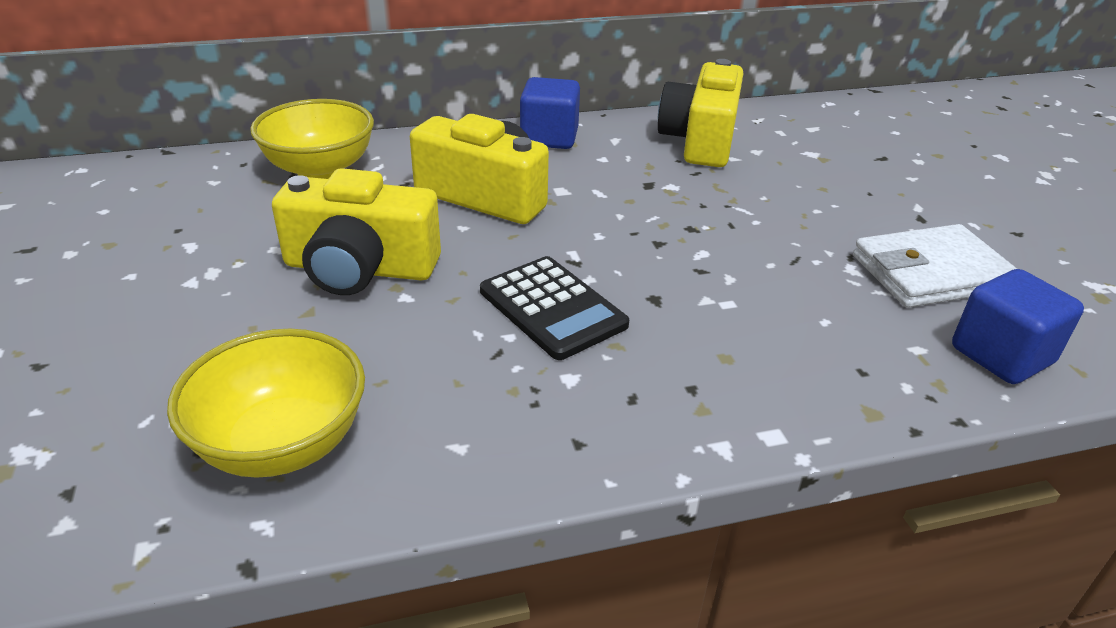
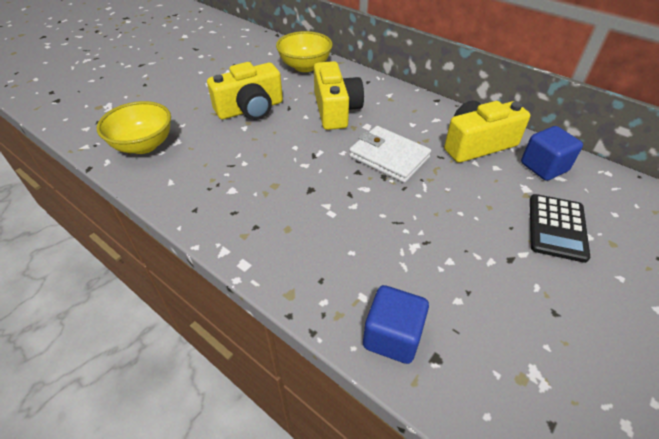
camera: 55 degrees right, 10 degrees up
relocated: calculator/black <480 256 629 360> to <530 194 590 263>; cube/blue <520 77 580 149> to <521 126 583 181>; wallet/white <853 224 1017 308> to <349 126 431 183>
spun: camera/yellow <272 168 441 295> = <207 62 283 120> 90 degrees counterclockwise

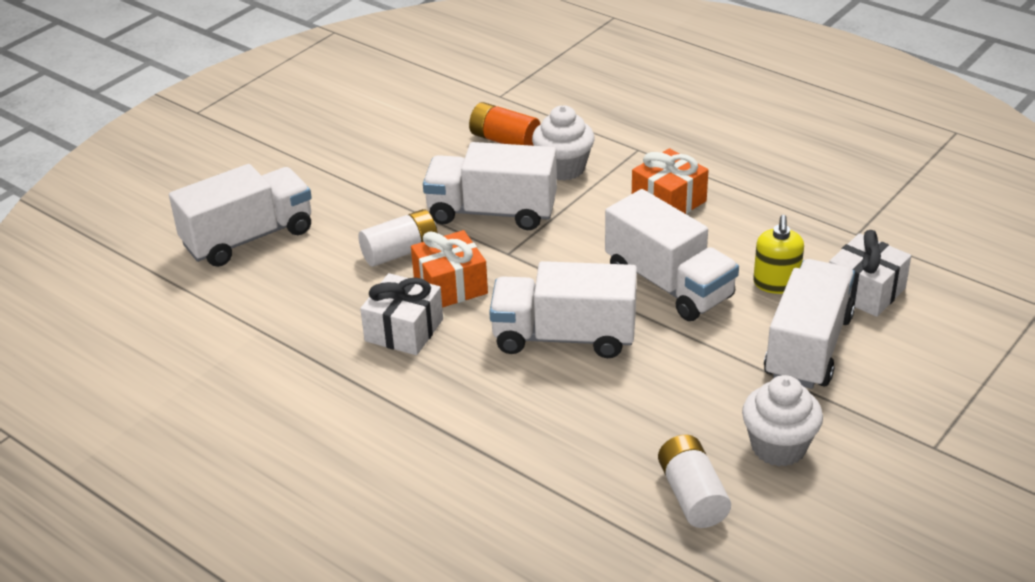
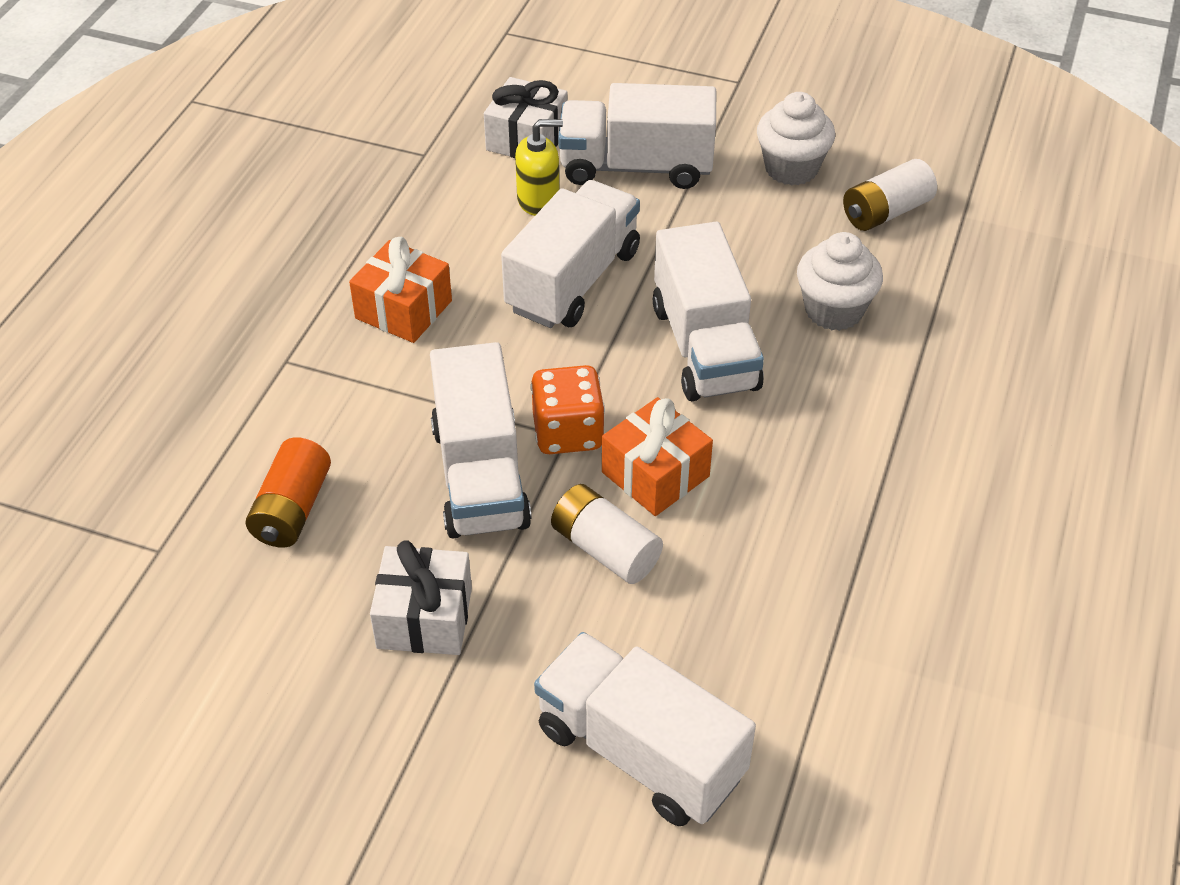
camera: 110 degrees left, 10 degrees up
appeared: dice/orange <531 365 605 454>
relocated: gift/white <360 273 443 355> to <370 540 472 655>; cupcake/white <532 105 595 181> to <797 232 883 331>

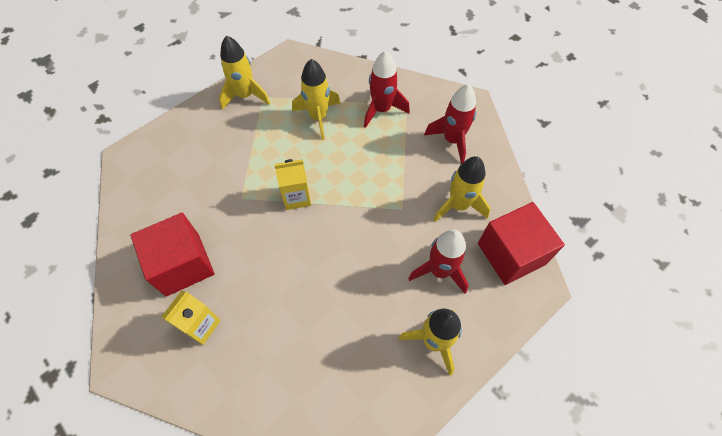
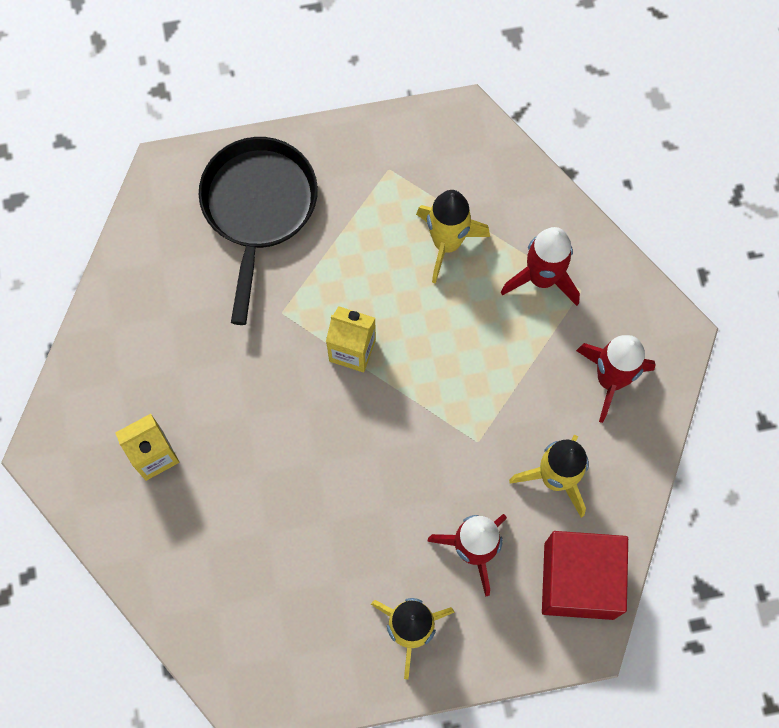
camera: 30 degrees right, 10 degrees up
missing: cube/red <130 213 214 297>; rocket/yellow <219 35 270 110>
appeared: pan/black <199 137 318 325>

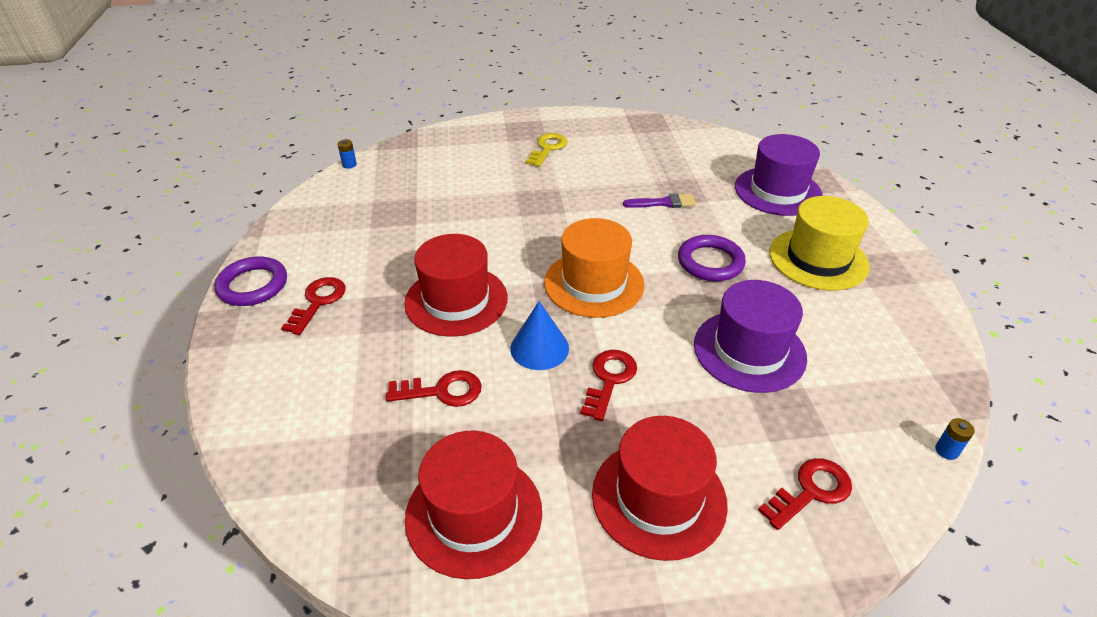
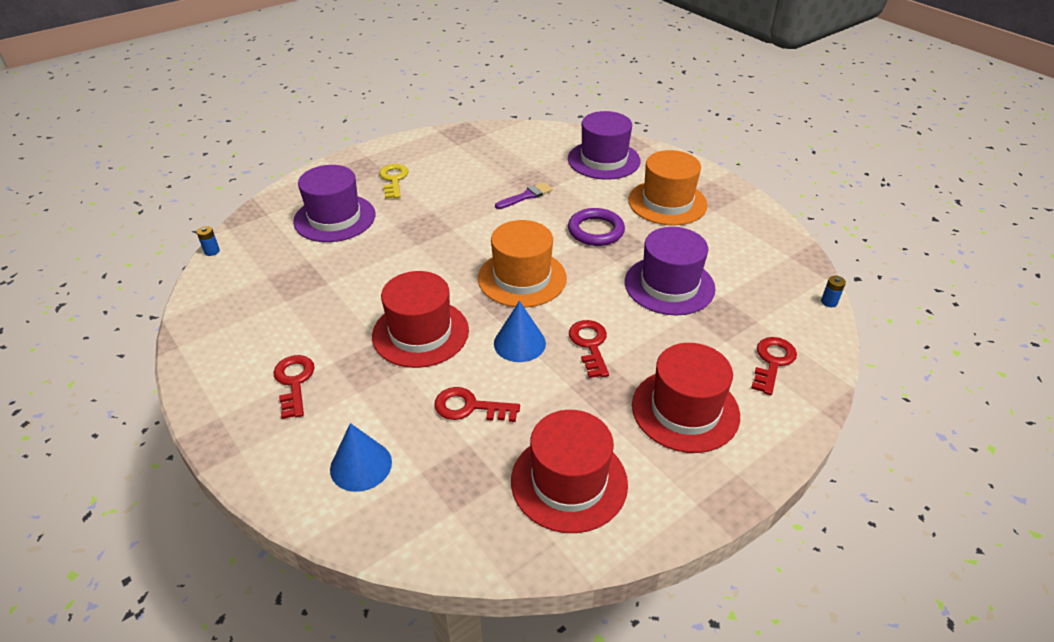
camera: 30 degrees left, 0 degrees up
missing: ring/purple <214 256 287 306>
appeared: hat/purple <293 165 375 242>; cone/blue <330 423 392 492>
colour: hat/yellow <769 196 870 291> to hat/orange <628 150 708 225>
spun: key/red <386 370 482 407> = <435 387 520 422> 135 degrees counterclockwise

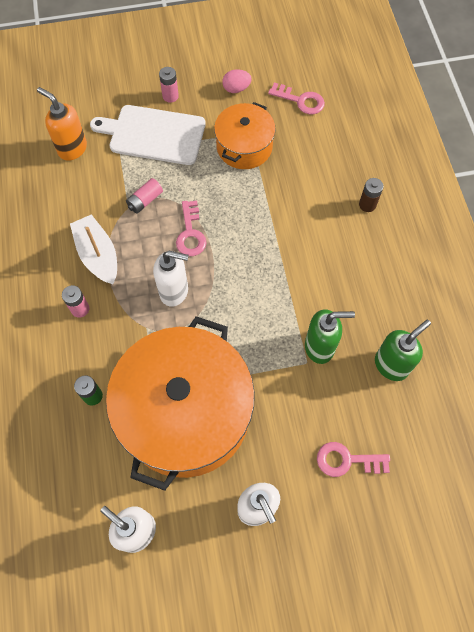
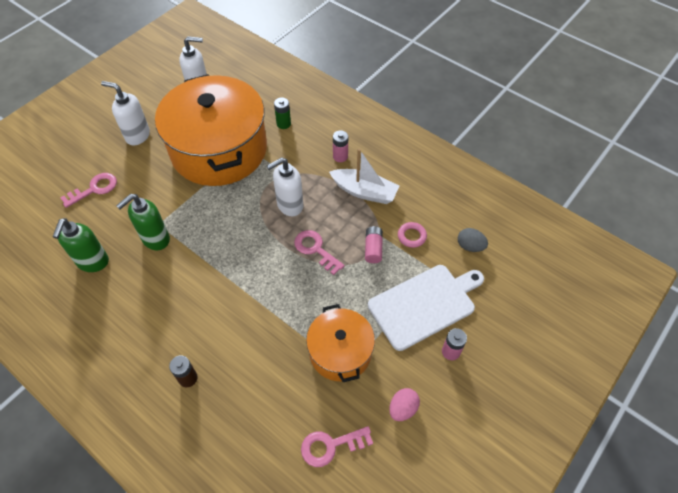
camera: 140 degrees right, 10 degrees down
appeared: ring/pink <398 222 427 248>
exchanged: soap dispenser/orange <37 87 87 161> to egg/grey <458 228 488 252>

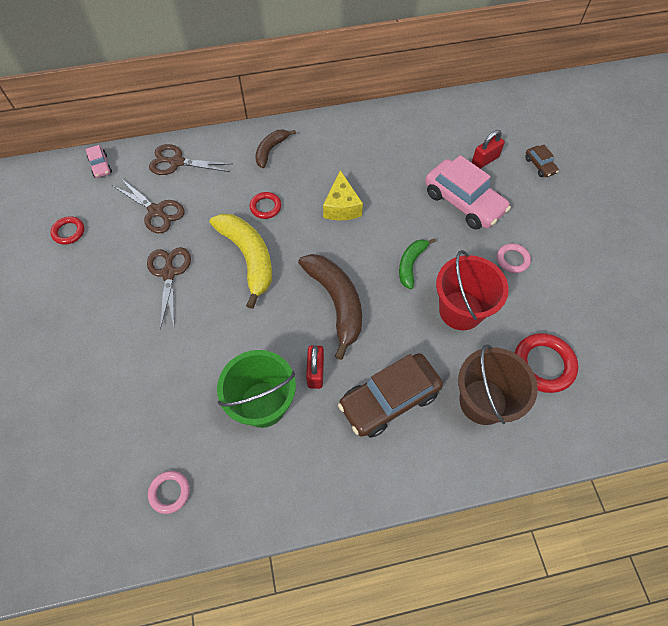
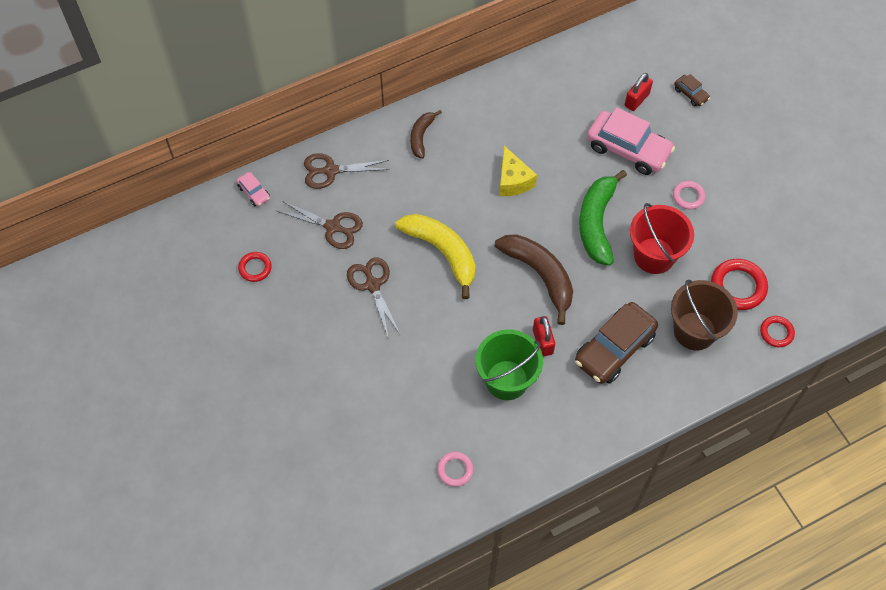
camera: 15 degrees left, 0 degrees up
relocated: ring/red <250 192 282 219> to <760 316 795 347>
size: banana/green <399 238 436 289> = <579 170 627 266> x1.77

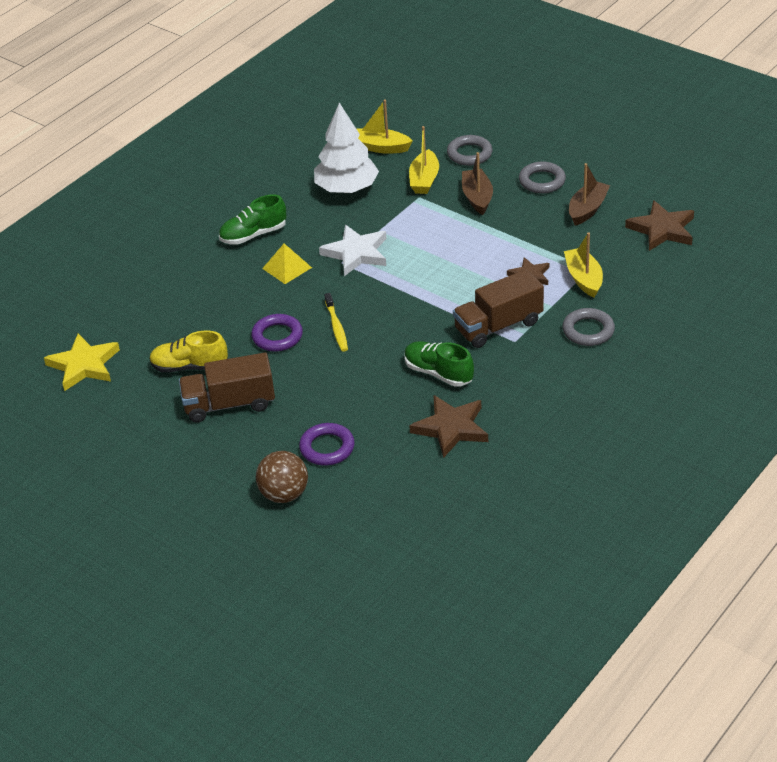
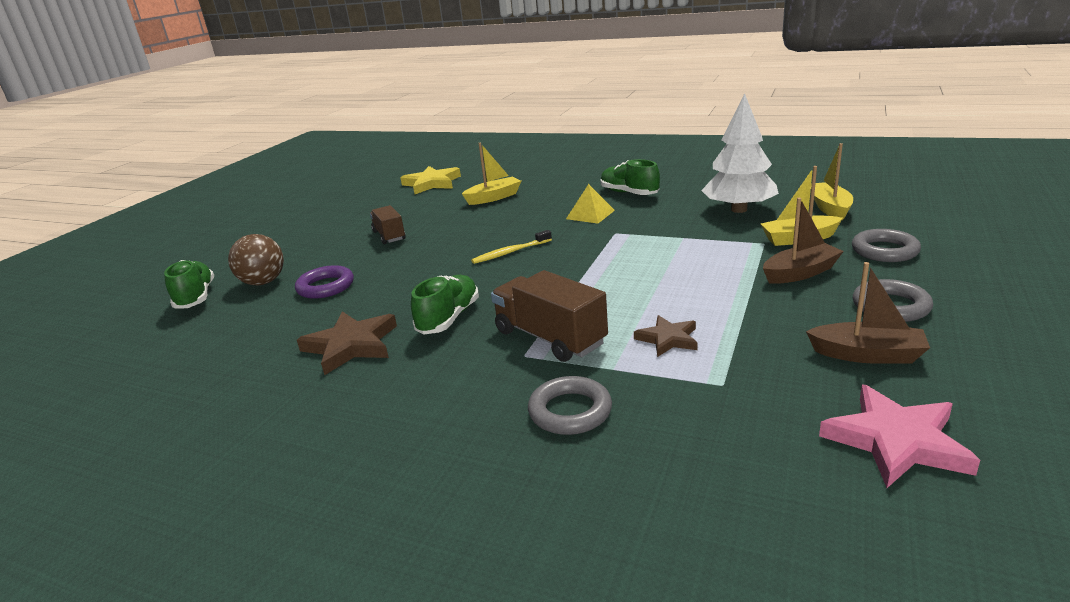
camera: 75 degrees right, 15 degrees down
missing: shoe/yellow <149 330 228 373>; ring/purple <251 314 303 352>; star/white <319 225 386 276>
appeared: shoe/green <164 260 214 309>
relocated: boat/yellow <564 232 603 298> to <462 143 521 205>
colour: star/brown <625 200 694 251> to star/pink <819 385 980 488>
size: truck/brown <179 352 275 423> = <370 205 406 244> x0.64

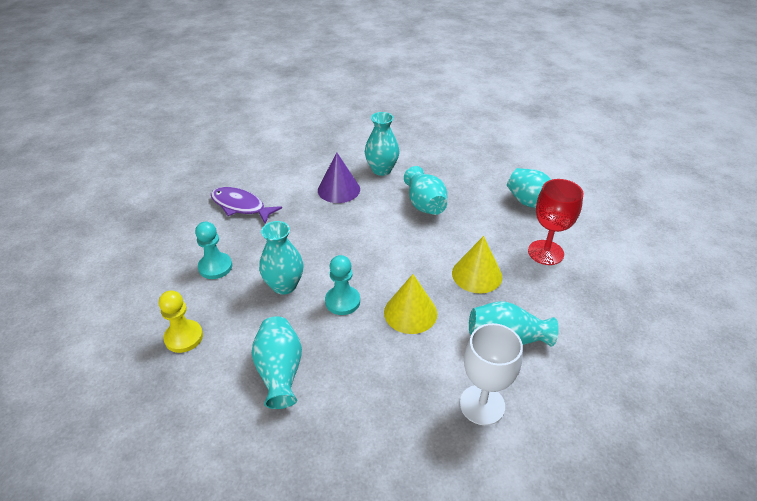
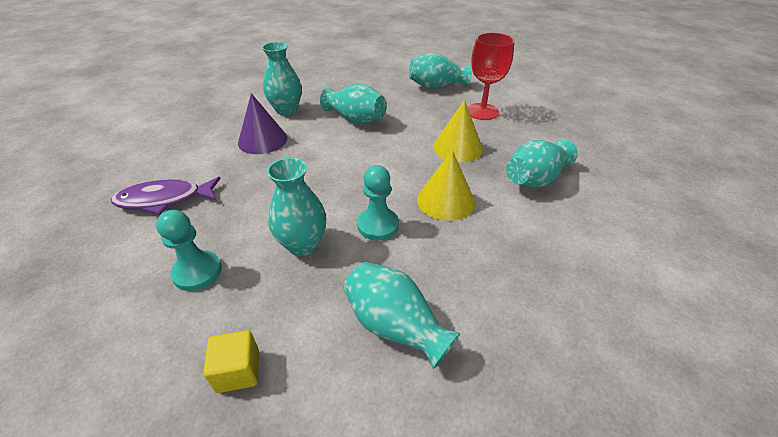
camera: 40 degrees left, 0 degrees up
missing: goblet/white <460 323 523 425>
exchanged: pawn/yellow <159 290 203 353> to cube/yellow <203 330 259 393>

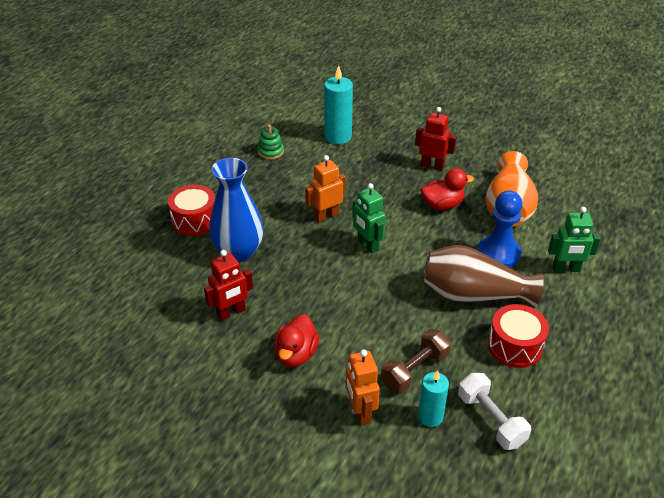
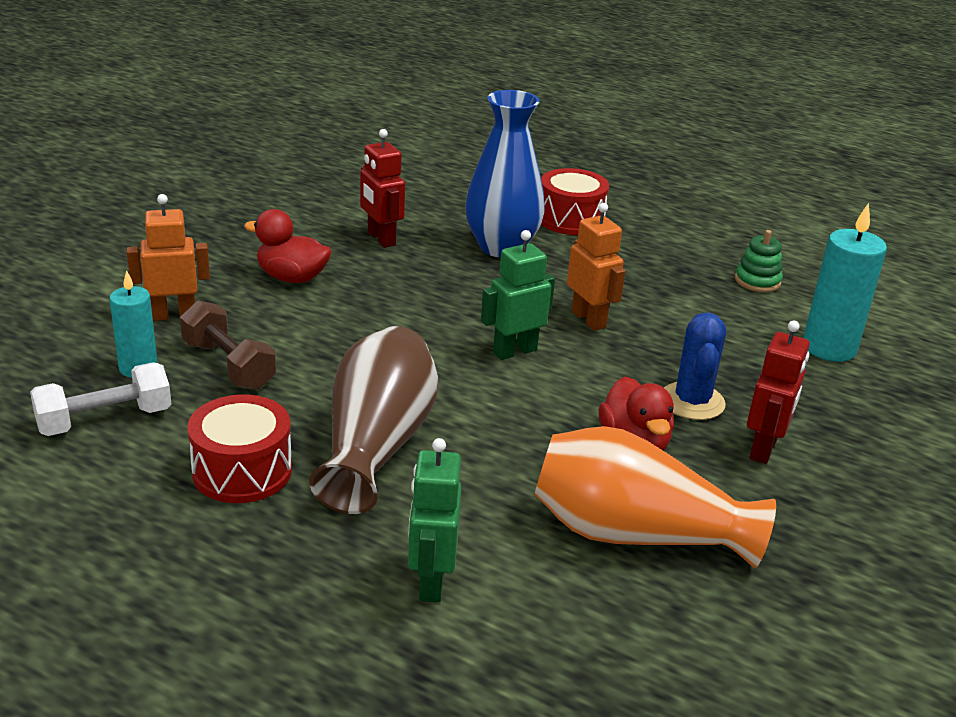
camera: 90 degrees right, 10 degrees down
missing: pawn/blue <477 191 523 268>
appeared: cactus/blue <664 312 726 420>

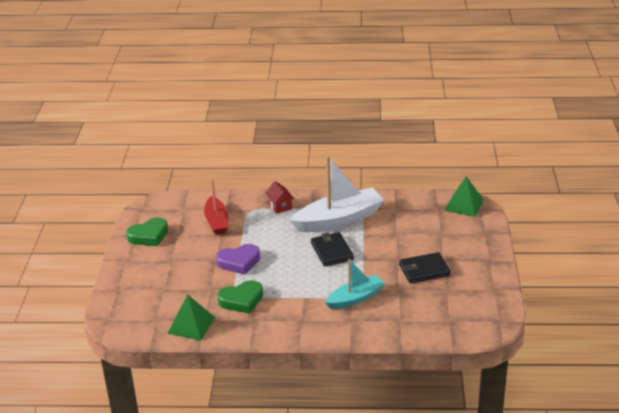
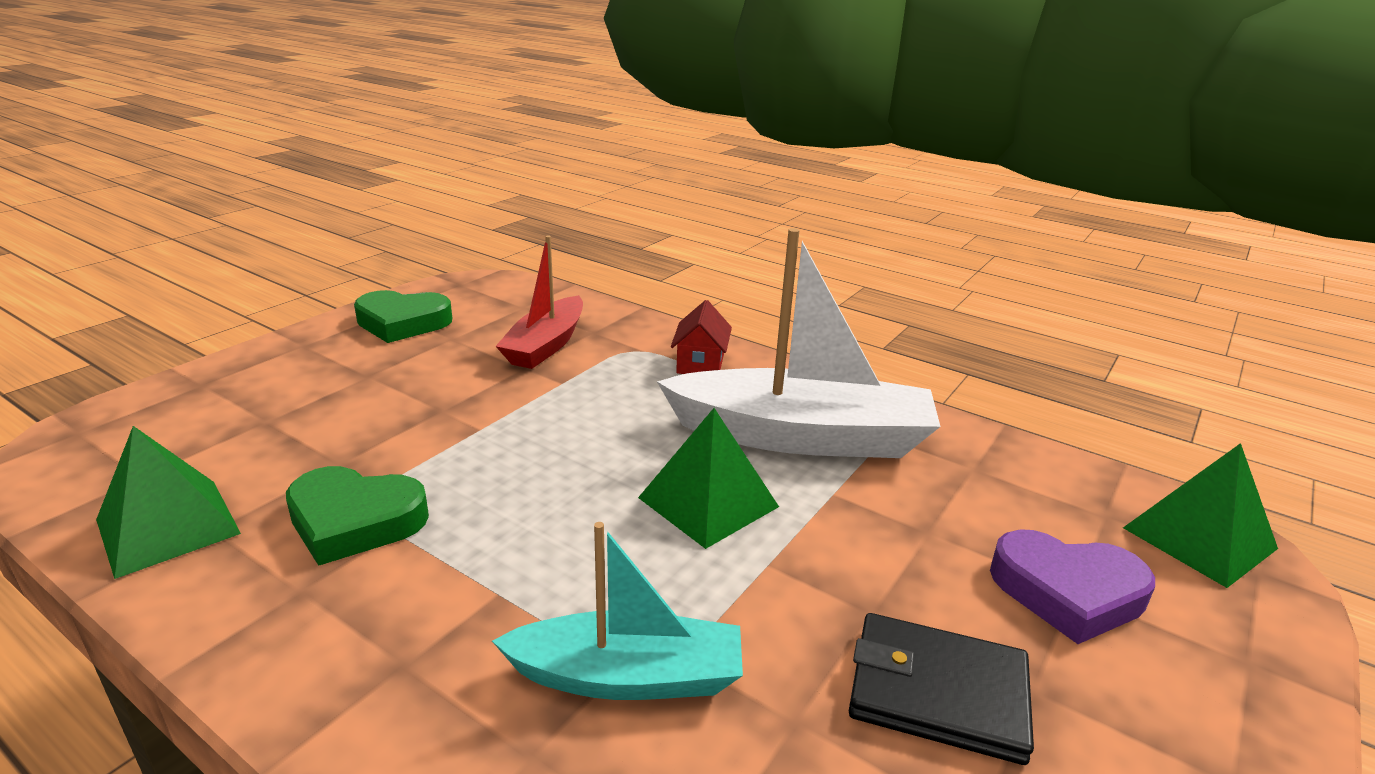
camera: 30 degrees right, 5 degrees down
relocated: heart/purple <216 244 260 275> to <990 529 1155 644>
exchanged: wallet/black <311 232 354 267> to pyramid/green <638 408 779 549>

